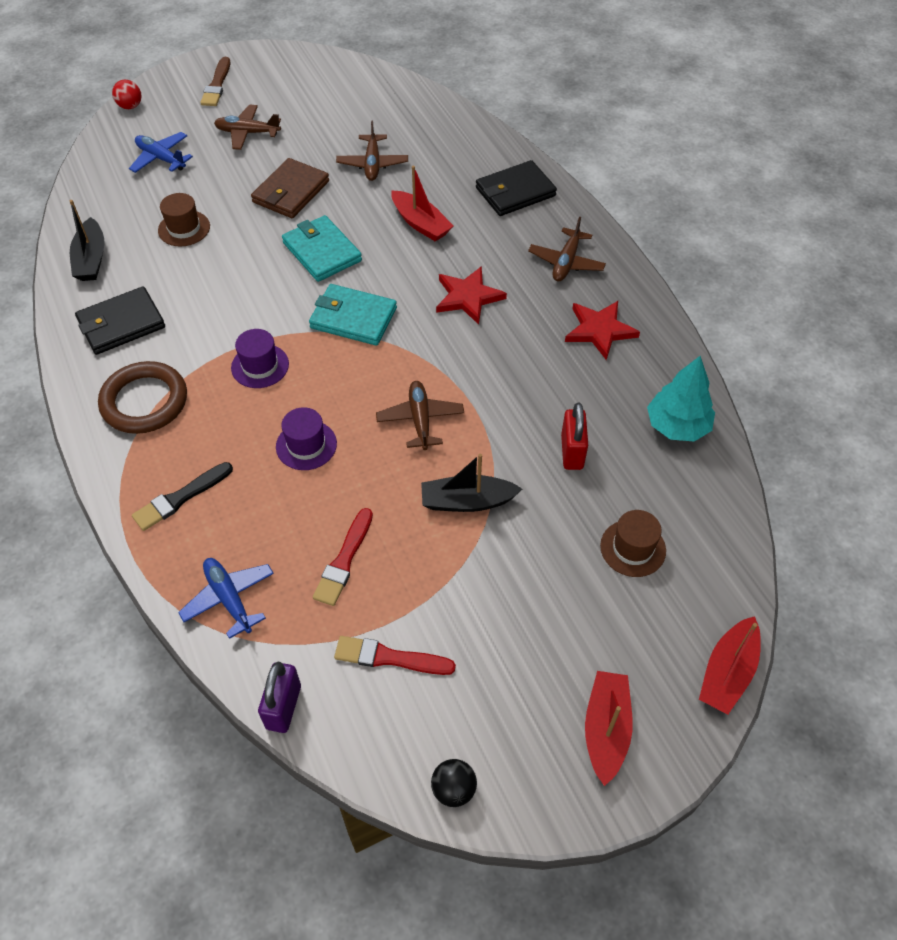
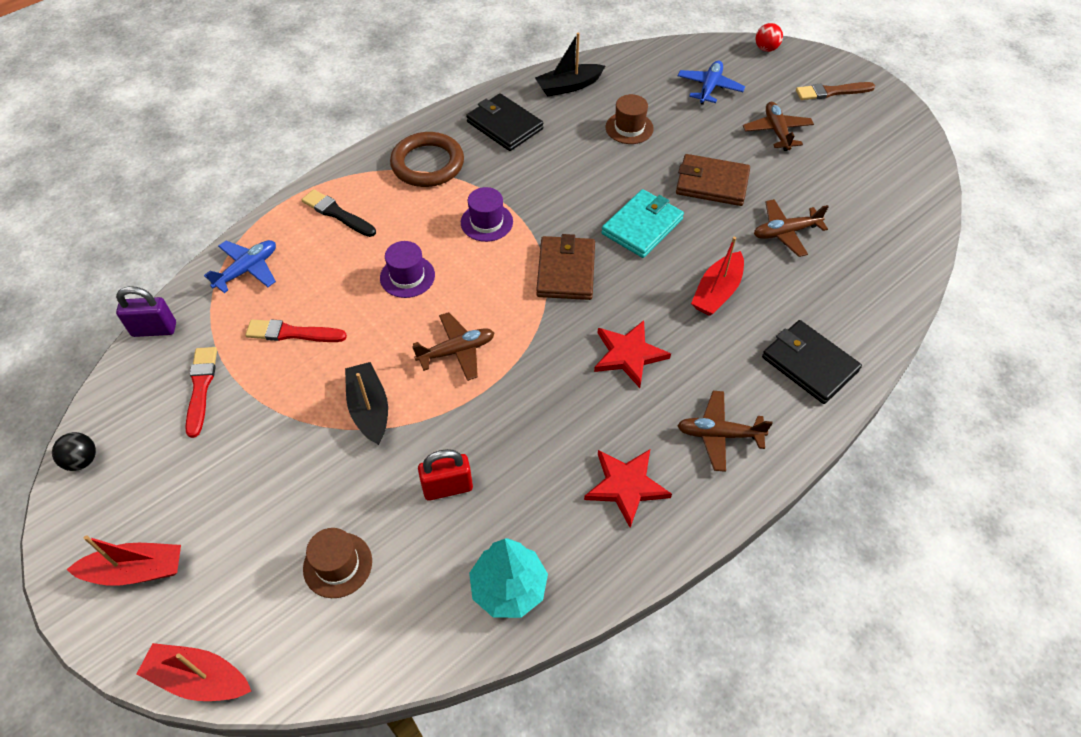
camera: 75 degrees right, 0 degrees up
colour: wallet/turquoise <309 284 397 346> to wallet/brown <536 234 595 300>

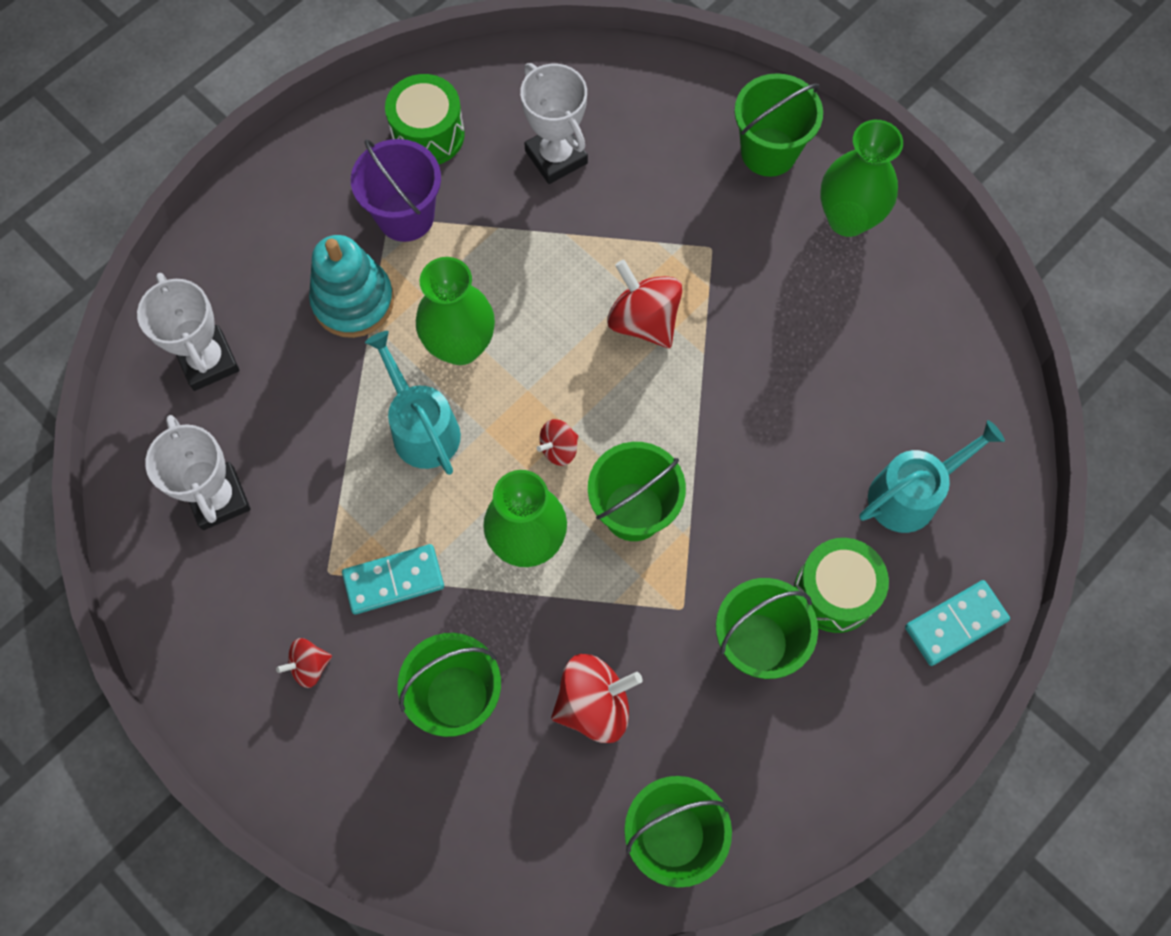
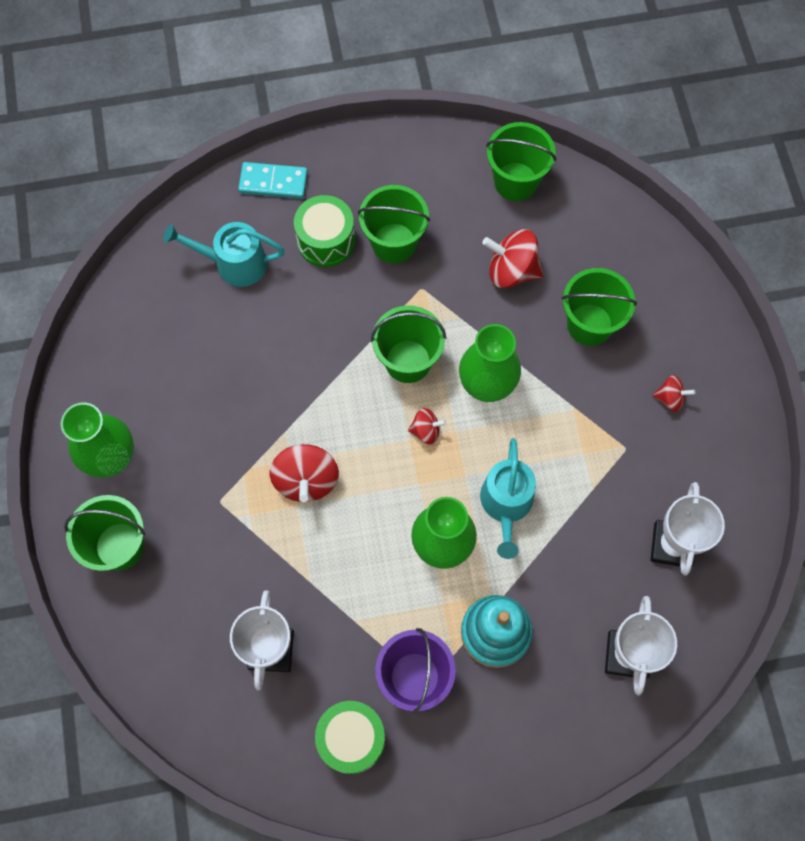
camera: 145 degrees left, 0 degrees up
missing: domino/turquoise <342 544 444 614>

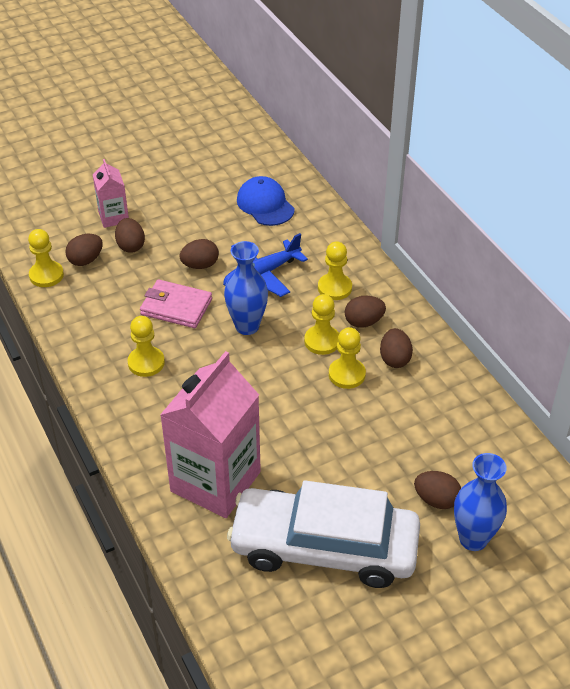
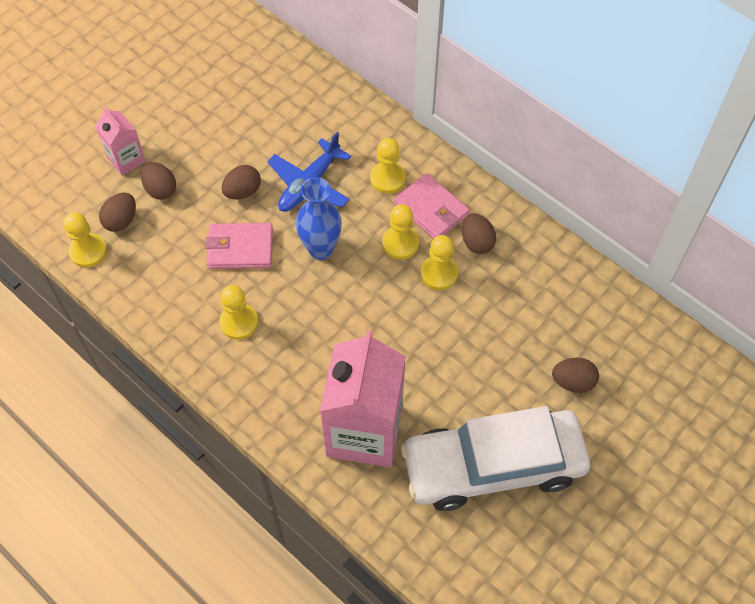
camera: 20 degrees left, 15 degrees up
missing: cap/blue <237 176 295 226>; vase/blue <454 453 507 551>
exchanged: egg/brown <345 296 386 328> to wallet/pink <394 173 470 239>

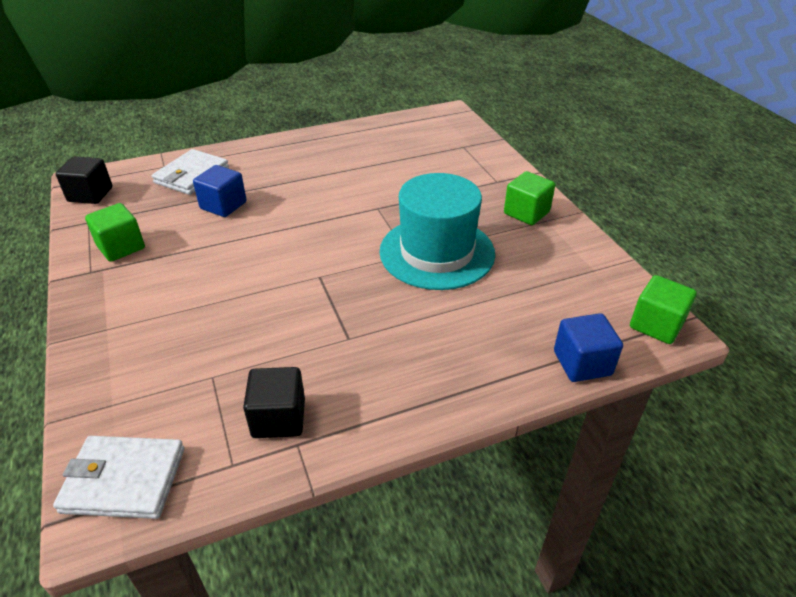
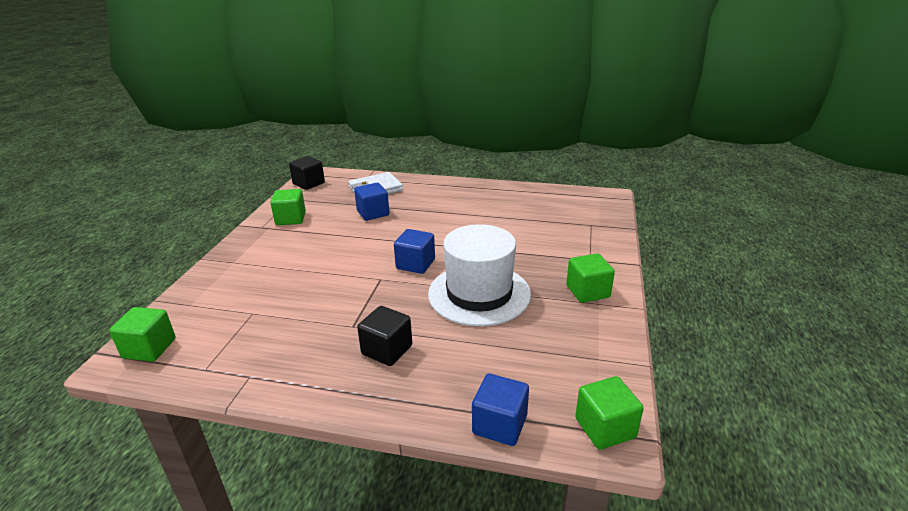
camera: 35 degrees right, 10 degrees down
appeared: cube/blue <394 229 435 274>
relocated: cube/black <243 367 305 438> to <357 306 412 366>
exchanged: wallet/white <53 436 184 519> to cube/green <109 307 176 362>
colour: hat/turquoise <379 173 495 290> to hat/white <428 224 531 326>

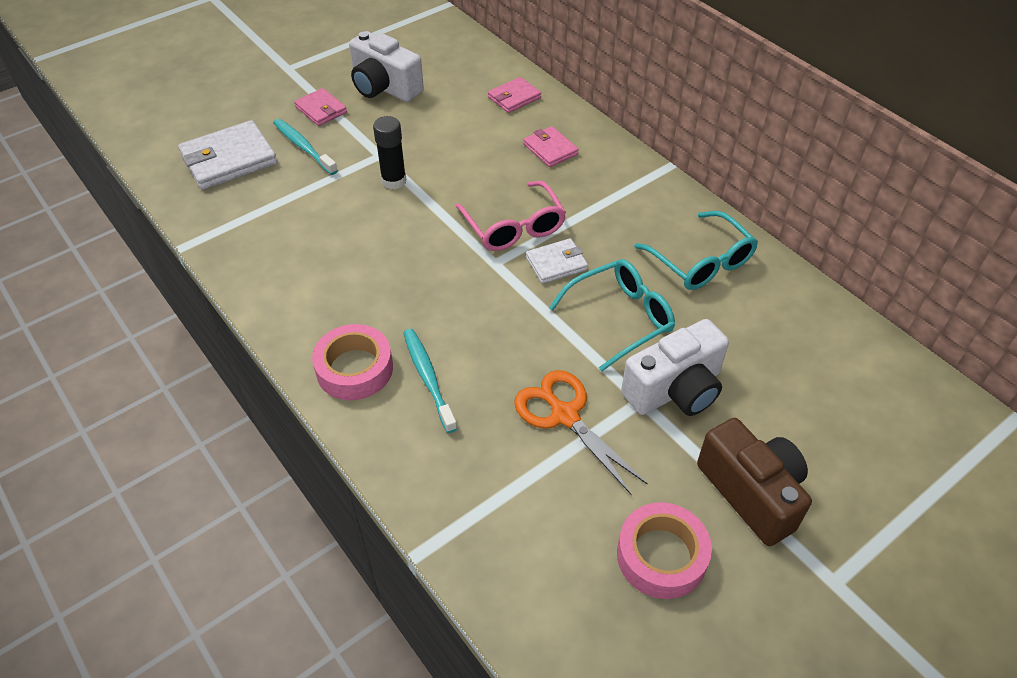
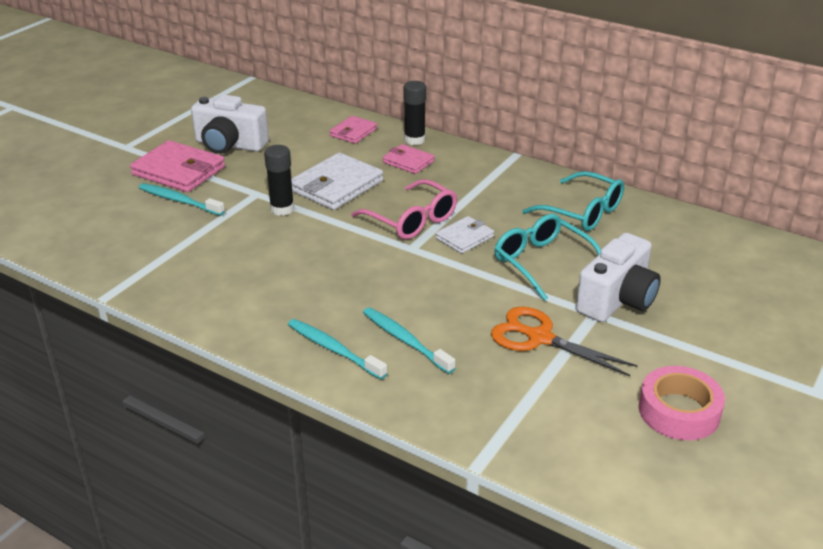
camera: 20 degrees left, 15 degrees down
missing: camera/brown <697 418 812 546>
appeared: glue stick/black <403 81 426 145>
relocated: wallet/white <178 120 277 190> to <291 153 383 210>
exchanged: tape/pink <312 324 393 400> to toothbrush/turquoise <288 319 387 380>
spun: glasses/turquoise <549 259 675 371> = <494 214 601 301> 75 degrees counterclockwise
size: wallet/pink <294 88 347 126> = <130 140 225 192> x1.75

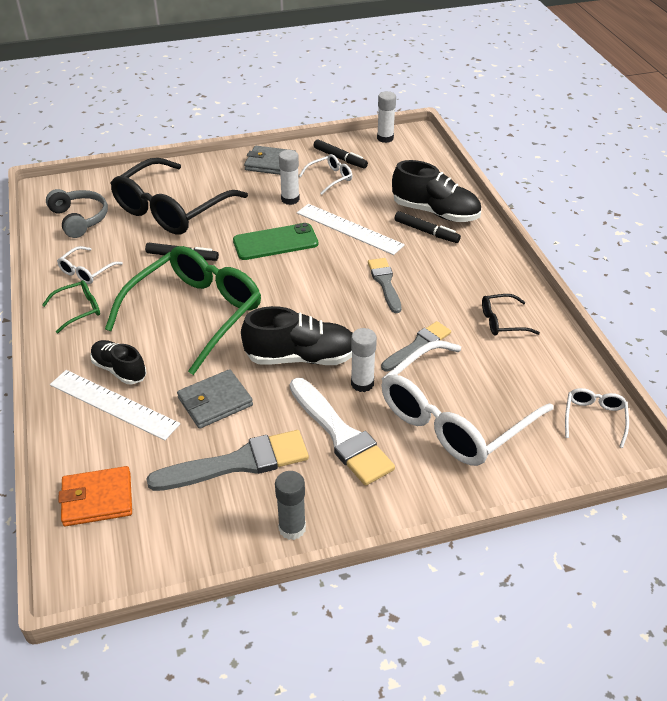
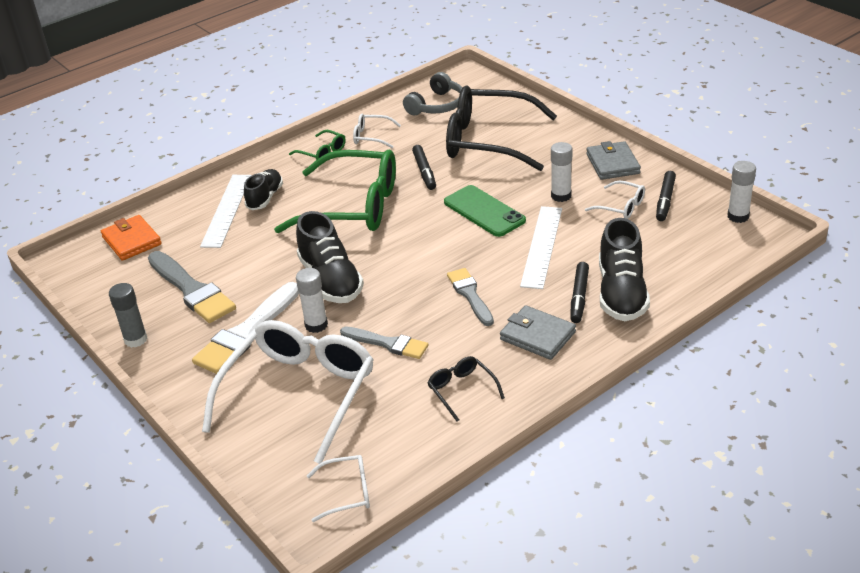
camera: 70 degrees right, 5 degrees down
relocated: wallet/grey <177 369 253 429> to <500 305 576 360>
spun: brush/grey <368 258 401 313> = <447 268 494 326> 75 degrees counterclockwise; glasses/white <381 340 554 466> = <202 320 374 464> 90 degrees clockwise

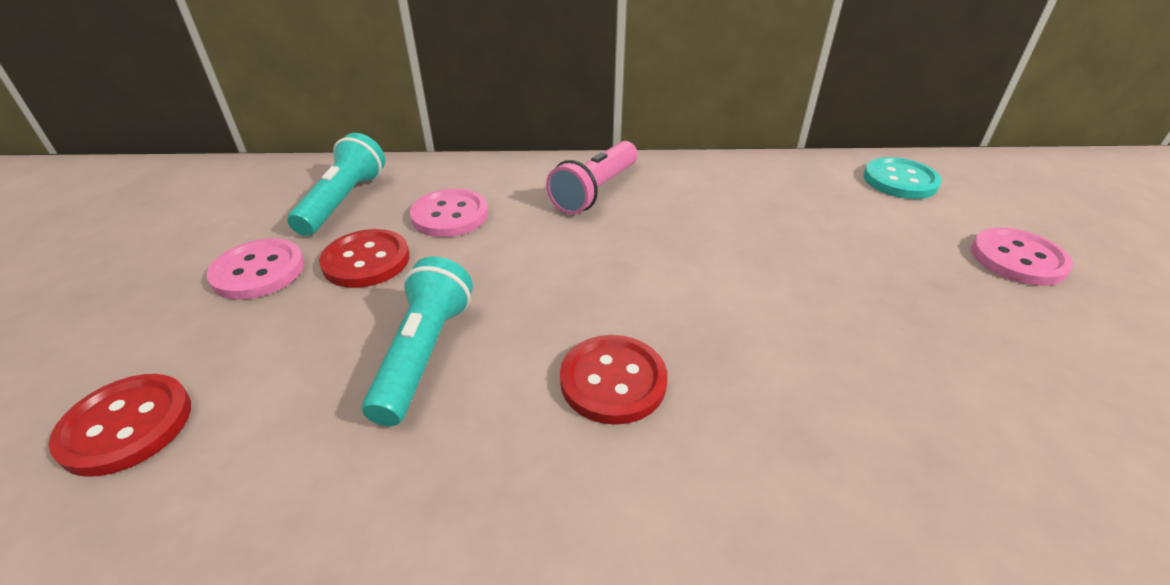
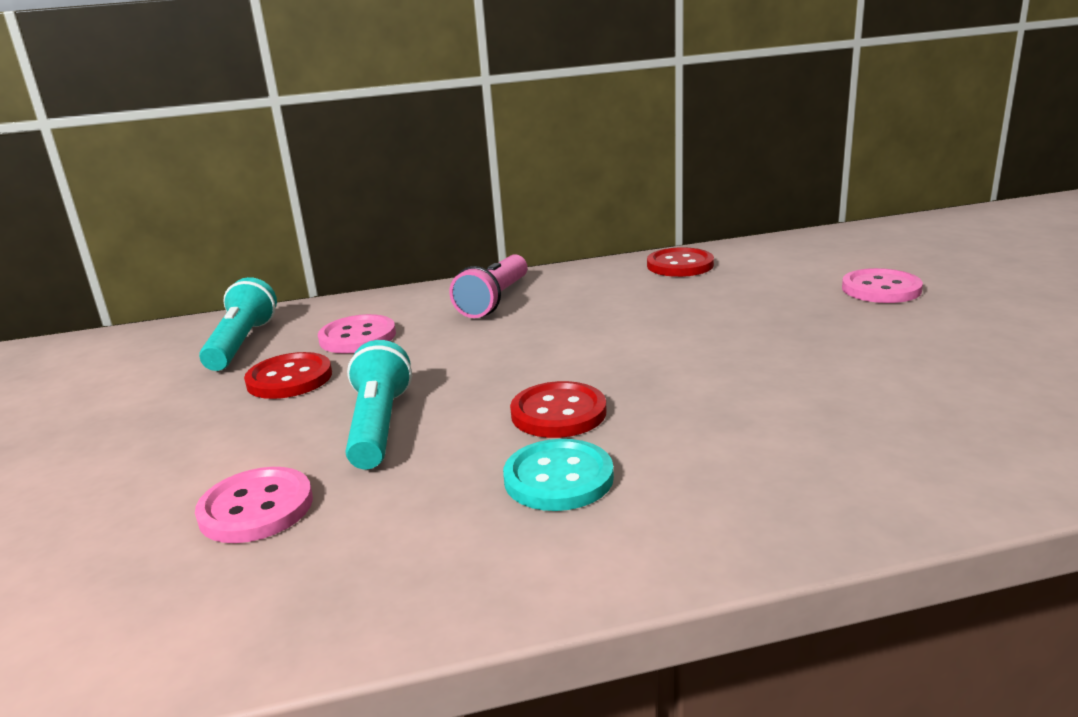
camera: 10 degrees left, 15 degrees down
relocated: button/red <49 374 191 477> to <647 247 714 277>; button/pink <206 238 305 300> to <195 467 313 543>; button/turquoise <863 157 942 199> to <503 439 614 511>

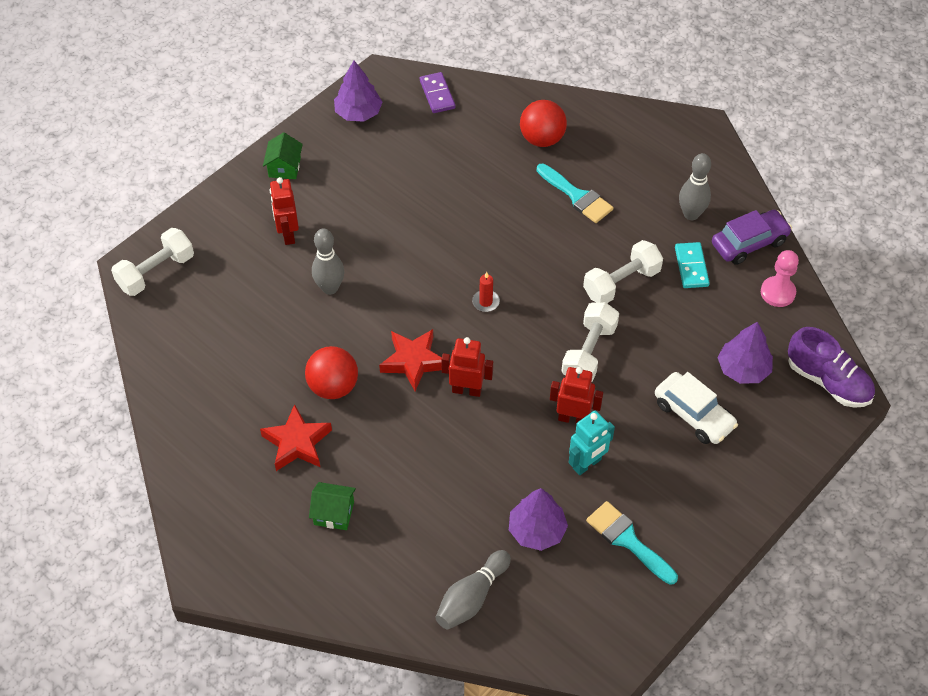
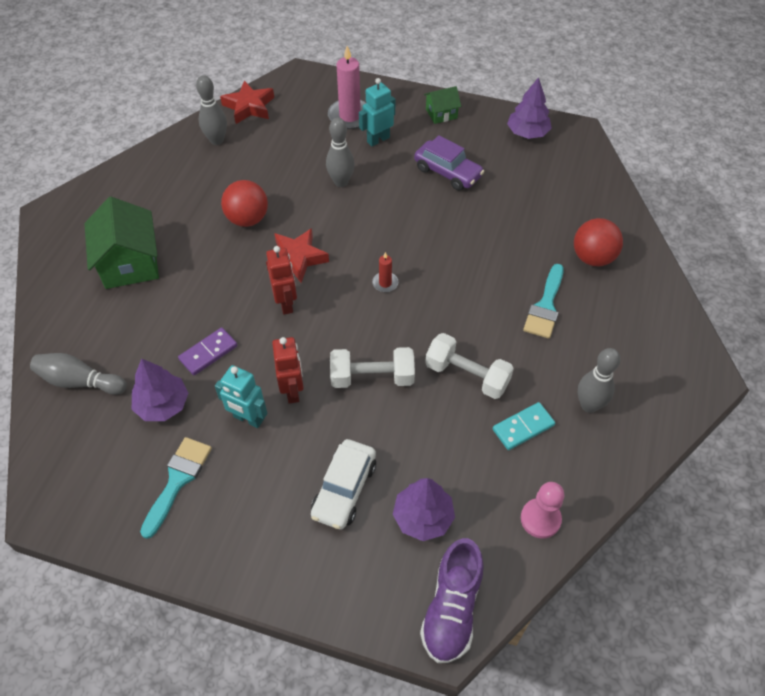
camera: 65 degrees right, 0 degrees up
missing: dumbbell/white <111 228 194 296>
appeared: bowling pin/grey <196 75 227 145>; candle/pink <328 46 366 129>
relocated: star/red <260 404 332 471> to <220 80 274 124>; domino/purple <420 72 455 113> to <178 328 237 376>; car/purple <712 210 792 265> to <414 135 484 191>
colour: robot/red <270 177 299 245> to robot/turquoise <359 78 396 146>
size: house/green <309 482 356 530> = <84 197 159 289> x1.88

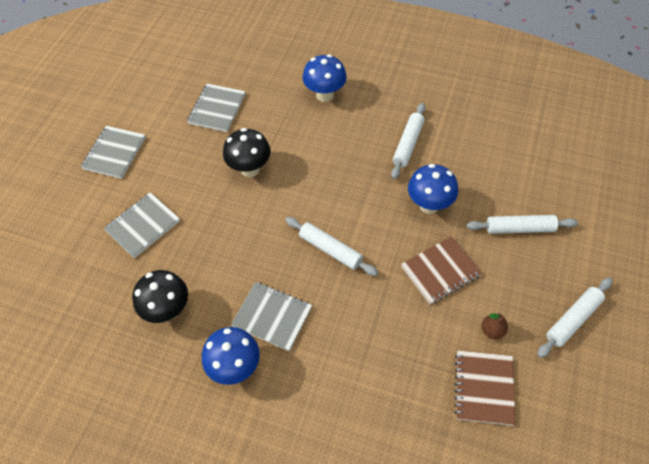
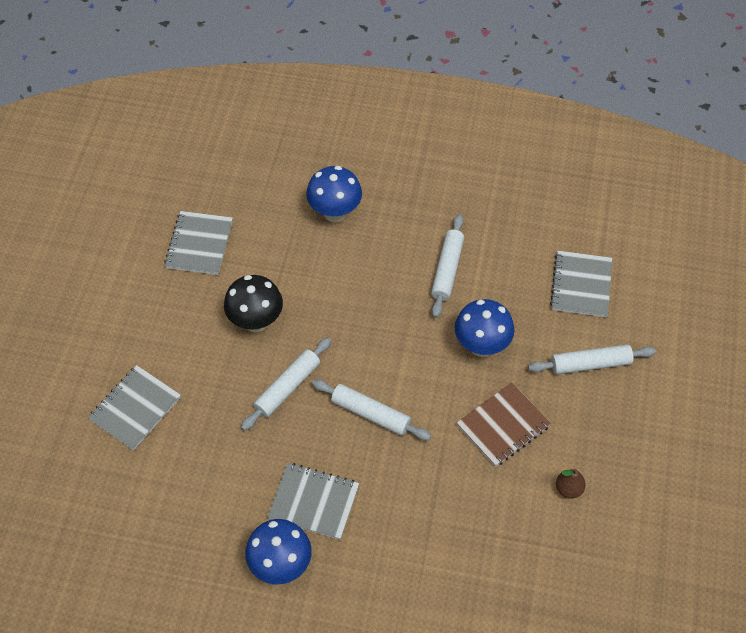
camera: 10 degrees left, 0 degrees up
missing: mushroom/black <132 270 188 323>; notebook/brown <455 351 516 426>
relocated: notebook/grey <81 126 146 179> to <550 251 612 317>; rolling pin/white <537 277 613 358> to <241 337 331 431>

